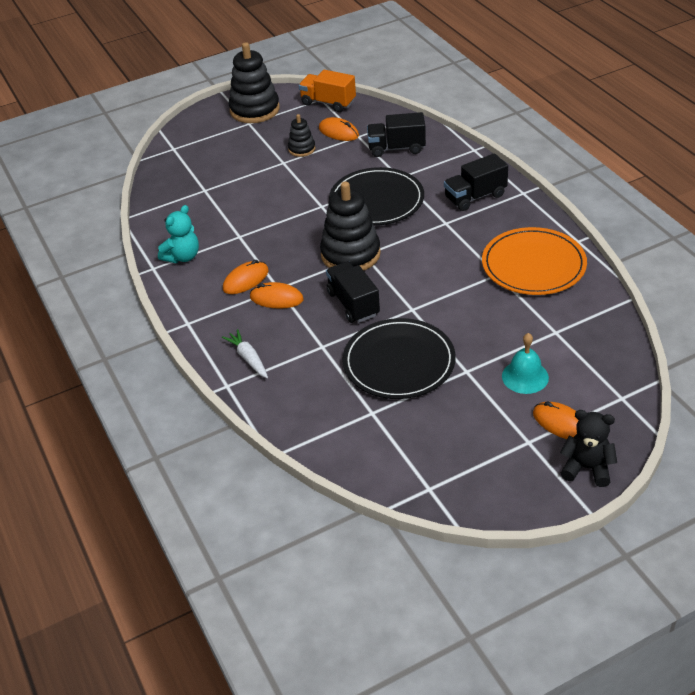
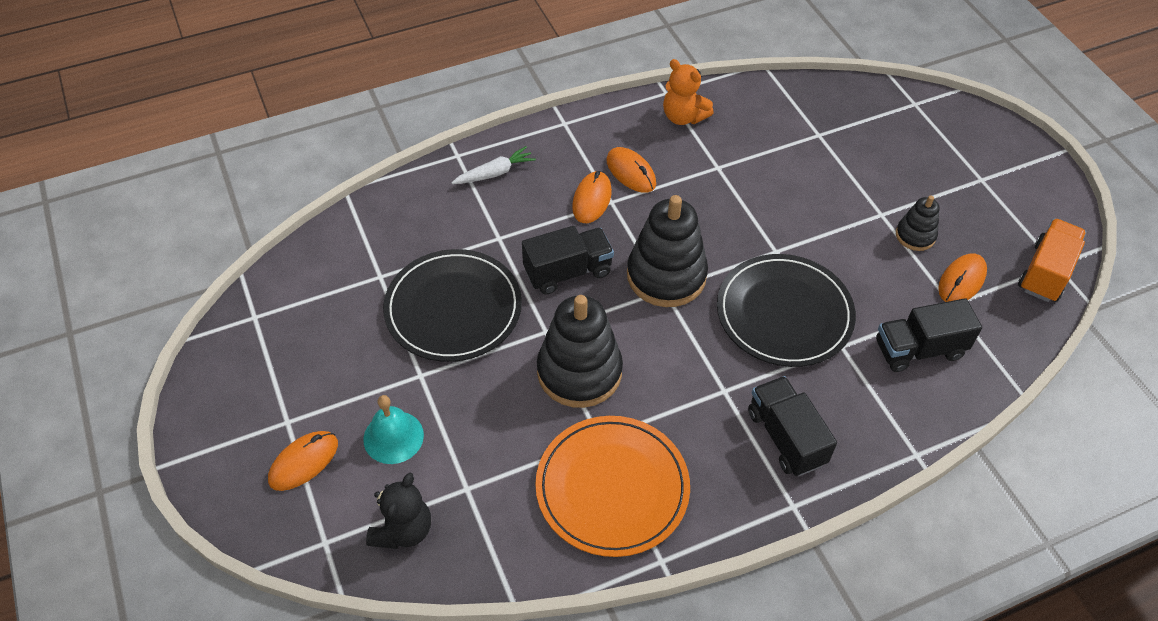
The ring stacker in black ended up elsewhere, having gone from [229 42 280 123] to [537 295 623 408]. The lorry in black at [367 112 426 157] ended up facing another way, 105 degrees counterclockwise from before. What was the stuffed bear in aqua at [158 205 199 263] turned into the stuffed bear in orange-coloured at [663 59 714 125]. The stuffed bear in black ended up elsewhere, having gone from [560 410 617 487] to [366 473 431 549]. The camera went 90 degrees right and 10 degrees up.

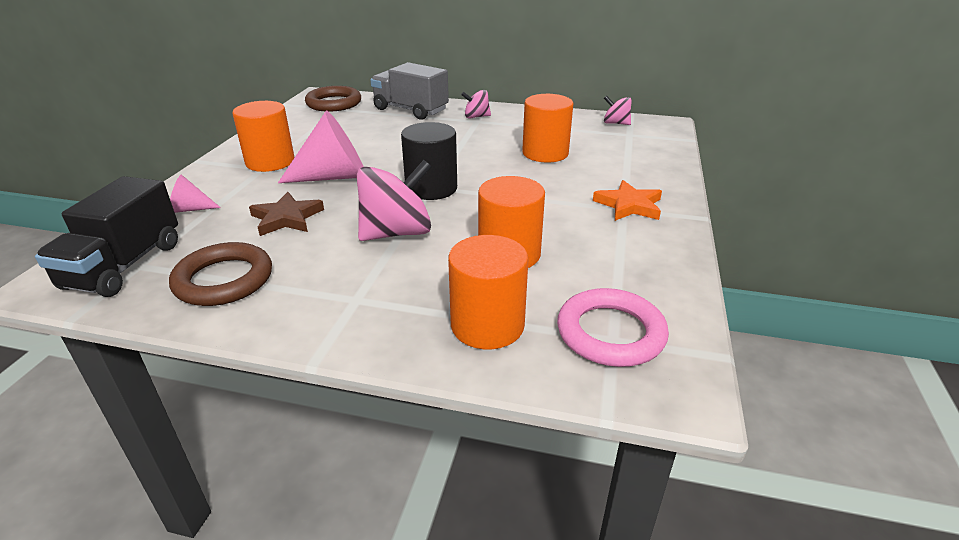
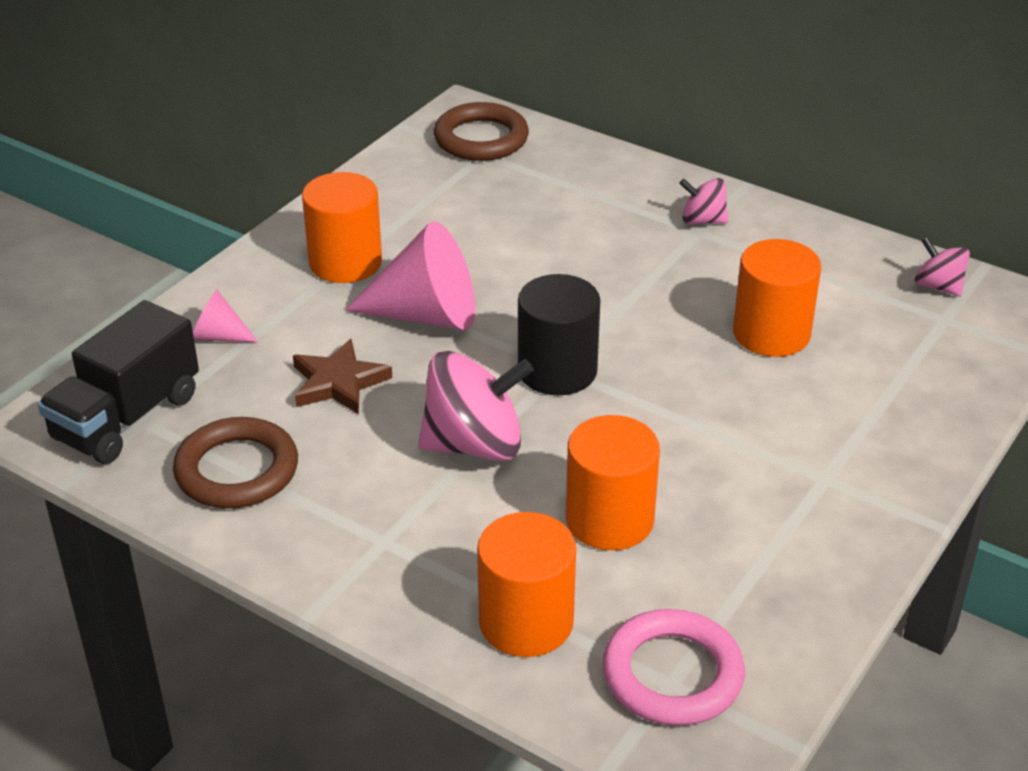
The second view lost the lorry in gray at [370 62 449 120]. The second view lost the star in orange-coloured at [593 180 662 221]. The camera went 20 degrees right and 5 degrees up.

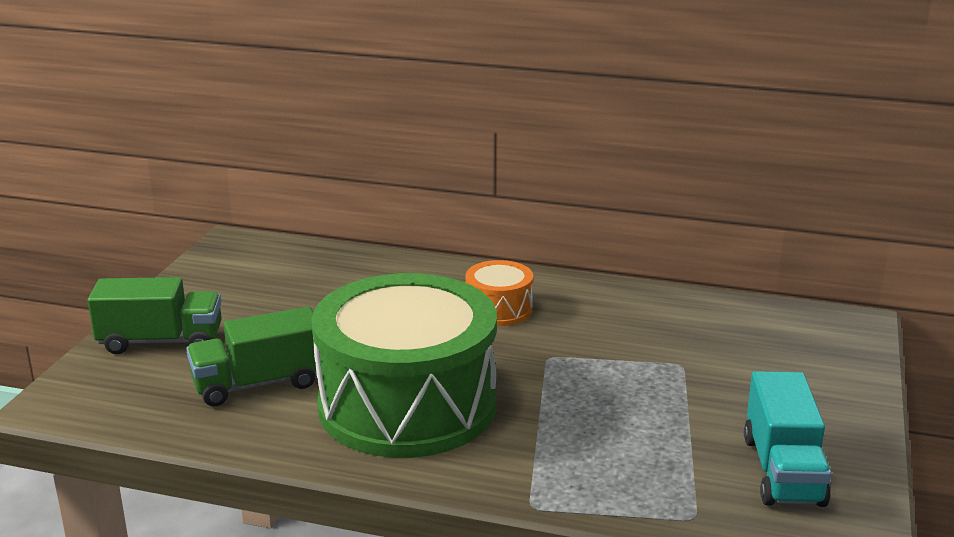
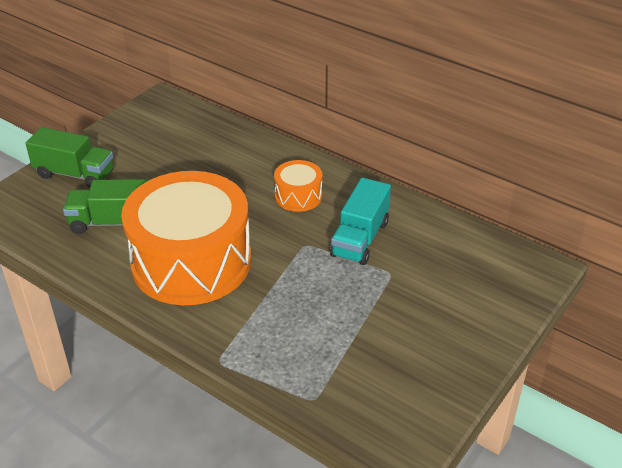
What was the snare drum in leaf-green at [311 273 497 458] turned into the snare drum in orange-coloured at [121 171 251 305]. The lorry in aqua ended up elsewhere, having gone from [744 371 831 507] to [330 178 391 265]. The camera went 20 degrees right and 15 degrees up.

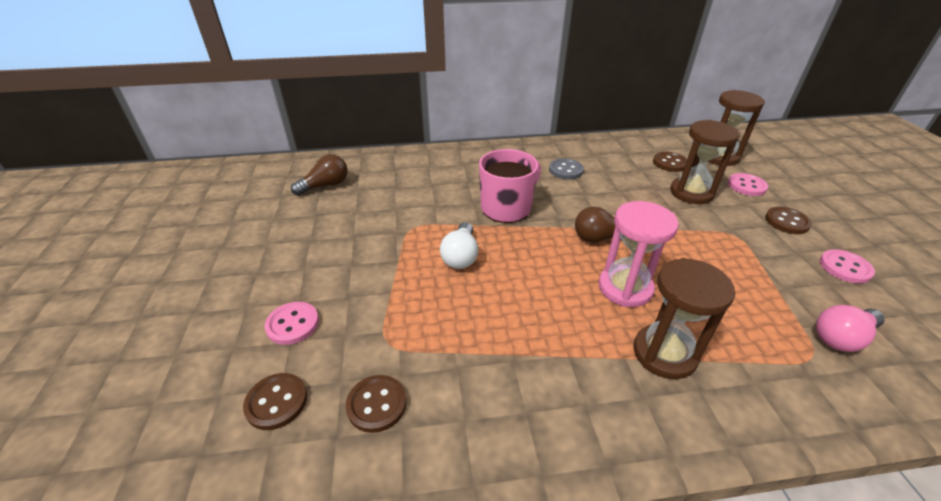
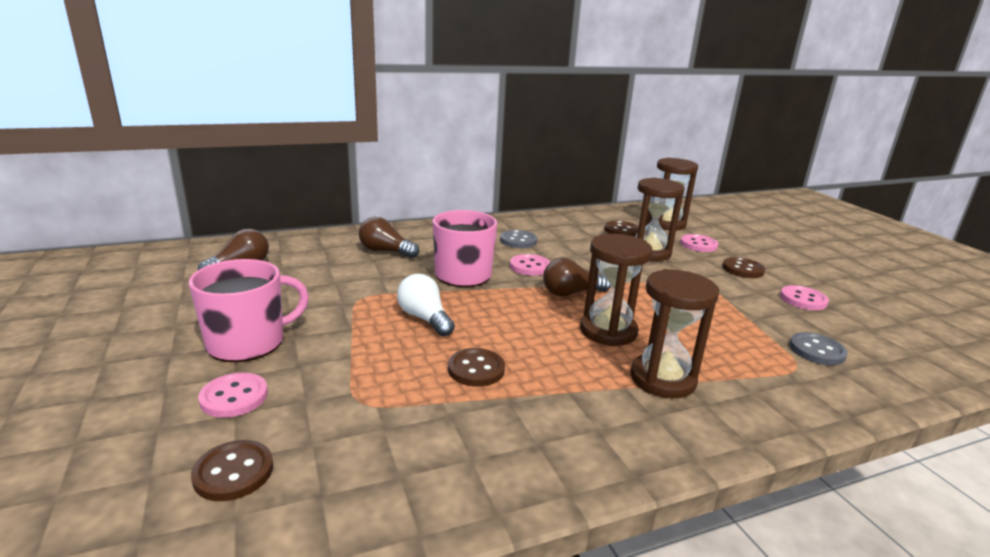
What was the hourglass in pink at [599 201 679 307] turned into the hourglass in dark brown at [580 234 653 346]. The bulb in snow-white at [440 222 478 269] ended up facing another way, 150 degrees clockwise from before. Where the bulb in pink stood at [816 305 884 352], the shirt button in gray came to stand at [790 332 848 365]. The shirt button in dark brown ended up elsewhere, having gone from [346 375 407 433] to [448 348 505 387]. The second view gained the bulb in dark brown at [359 217 419 258]. The second view gained the shirt button in pink at [510 254 550 276]. The second view gained the mug in pink at [189 259 309 362]. The camera went 15 degrees left and 15 degrees down.

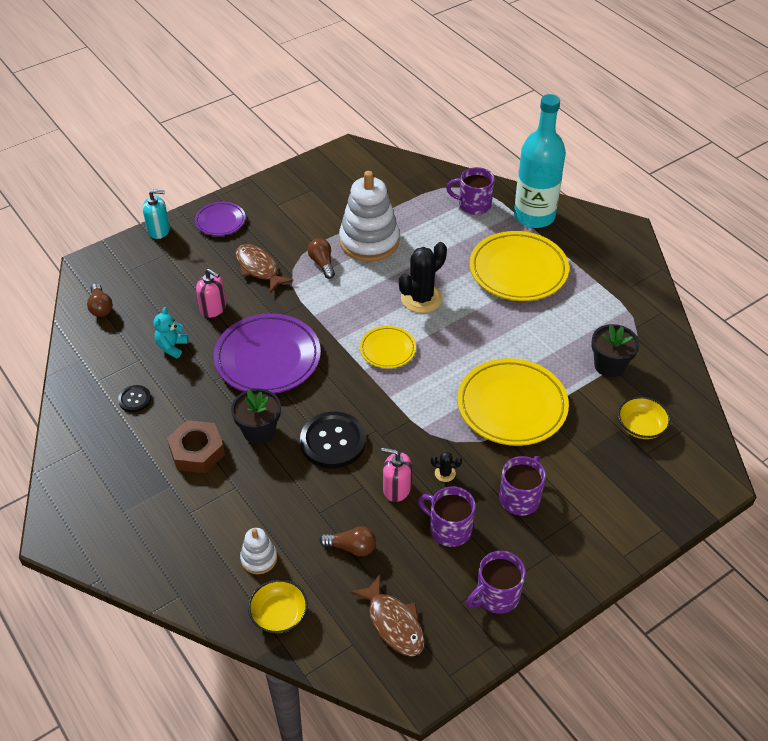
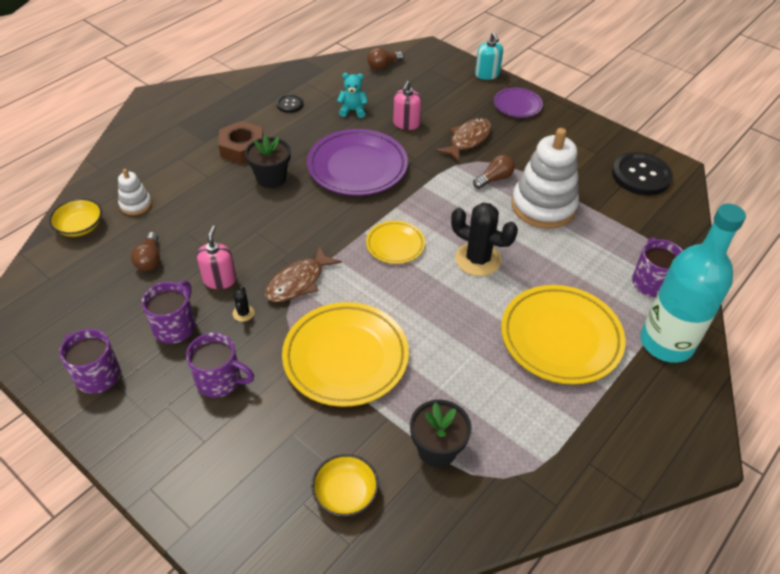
The shirt button in black ended up elsewhere, having gone from [300 412 366 469] to [612 152 673 195]. The fish in dark brown ended up elsewhere, having gone from [350 574 425 656] to [265 246 342 302]. The camera went 75 degrees right and 0 degrees up.

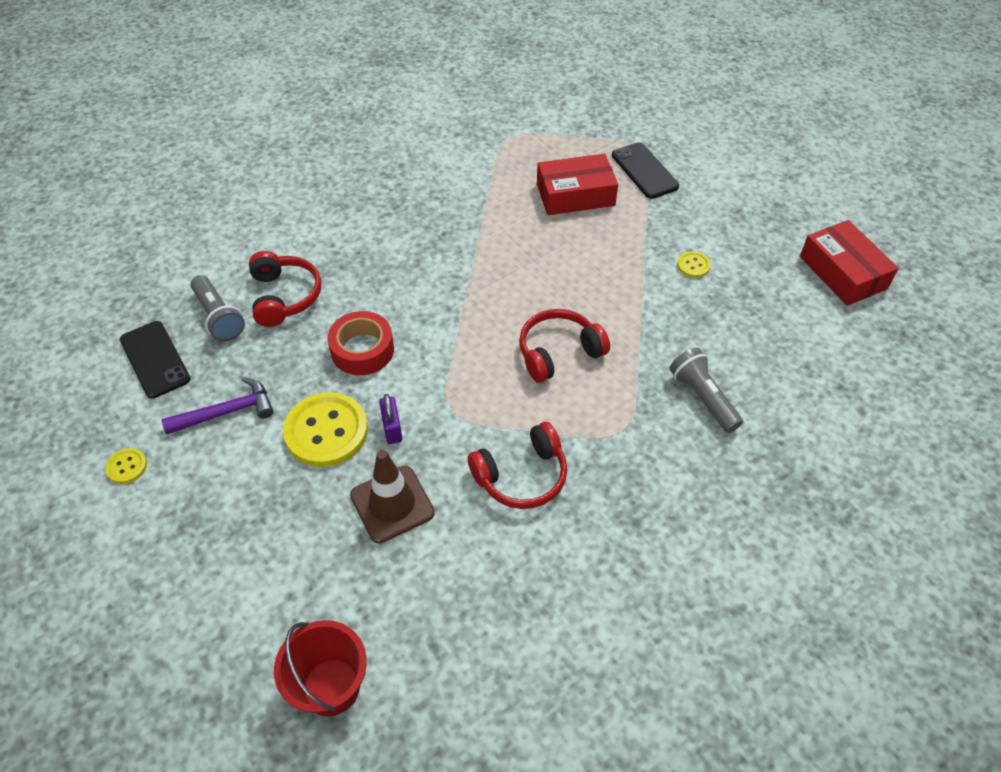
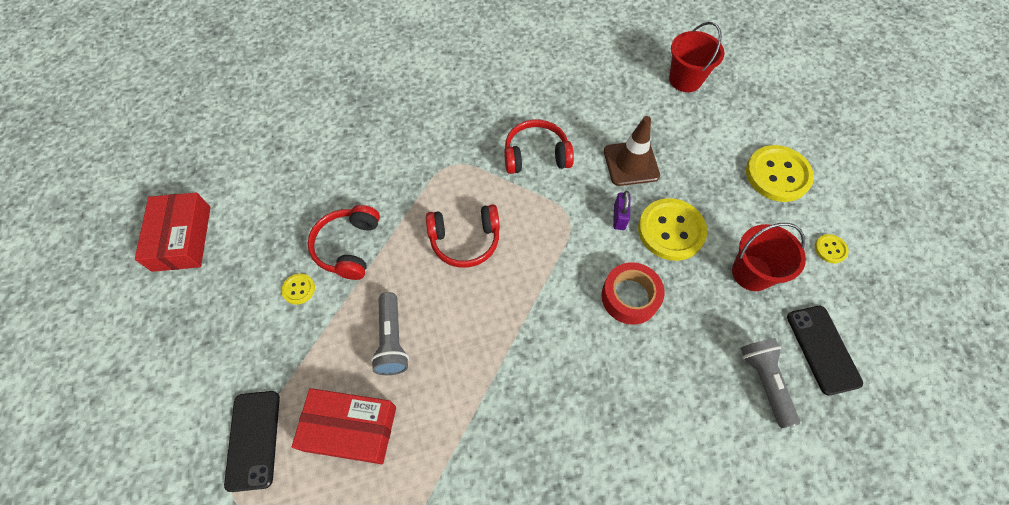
The headset in crimson ended up elsewhere, having gone from [249 251 321 327] to [308 205 380 280]. The pocket torch in gray ended up elsewhere, having gone from [669 348 743 433] to [371 292 409 375]. Where the carpenter's hammer in violet stood at [162 377 274 434], the pail in crimson came to stand at [732 223 806 291]. The second view gained the shirt button in golden at [746 145 814 202]. The camera went 160 degrees left and 10 degrees up.

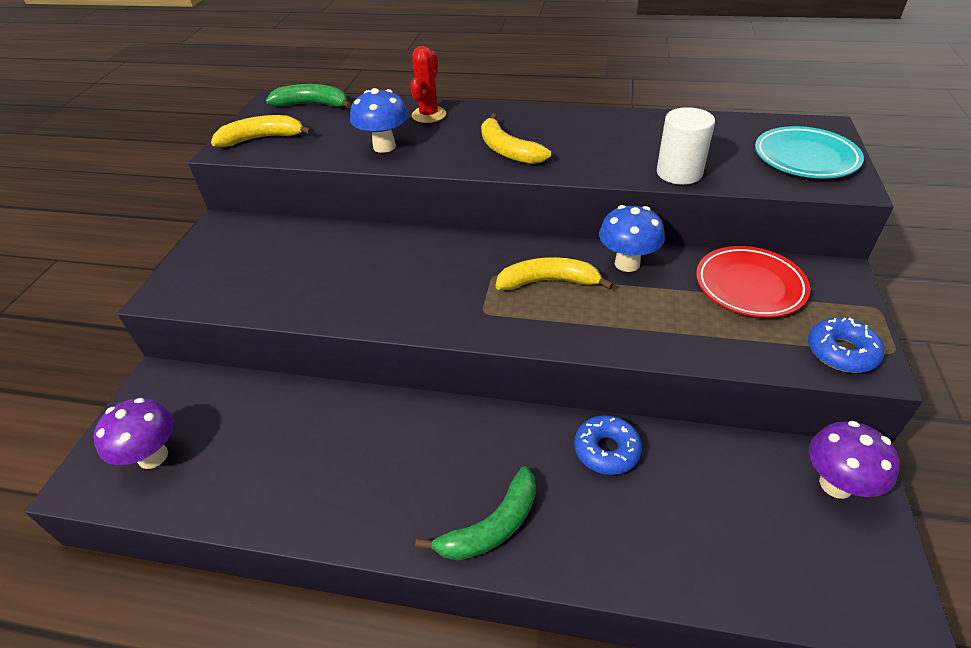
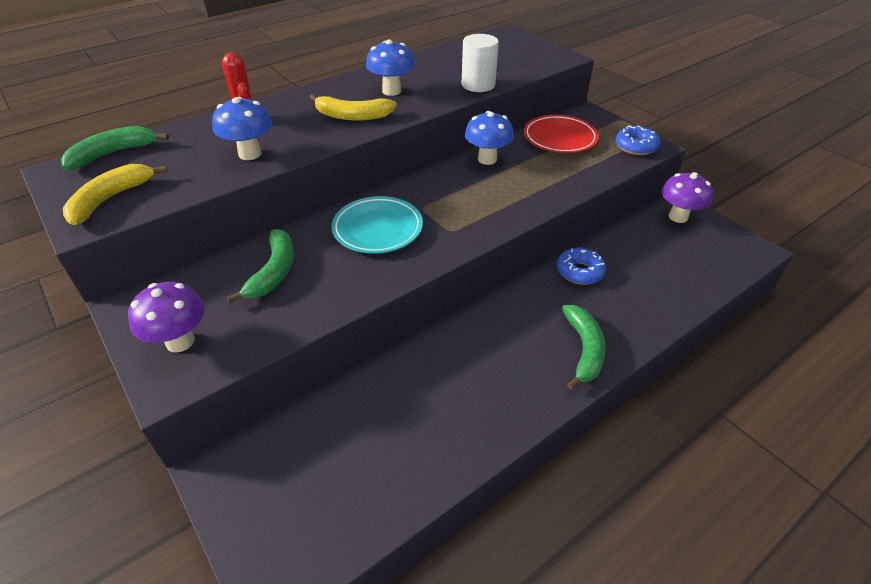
The plate in aqua ended up elsewhere, having gone from [755 126 864 178] to [332 196 423 254]. The second view lost the toy banana in golden at [496 257 614 290]. The mushroom in violet ended up elsewhere, having gone from [93 398 174 469] to [128 282 205 353]. The second view gained the mushroom in royal blue at [366 39 415 96]. The second view gained the toy banana in leaf-green at [227 229 294 303]. The camera went 50 degrees left and 0 degrees up.

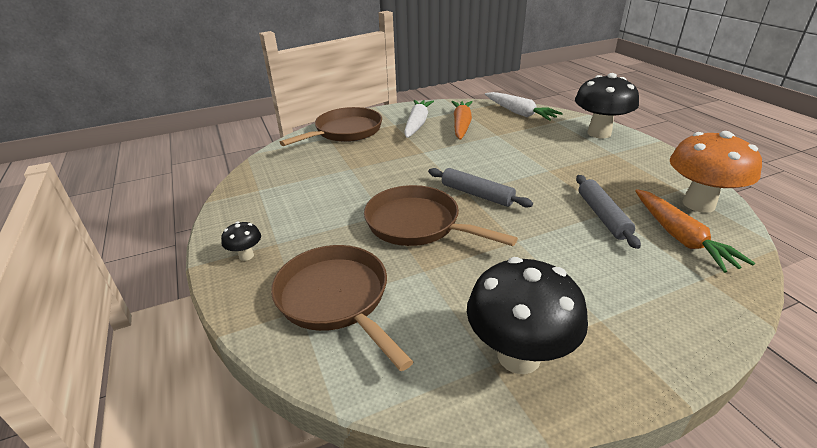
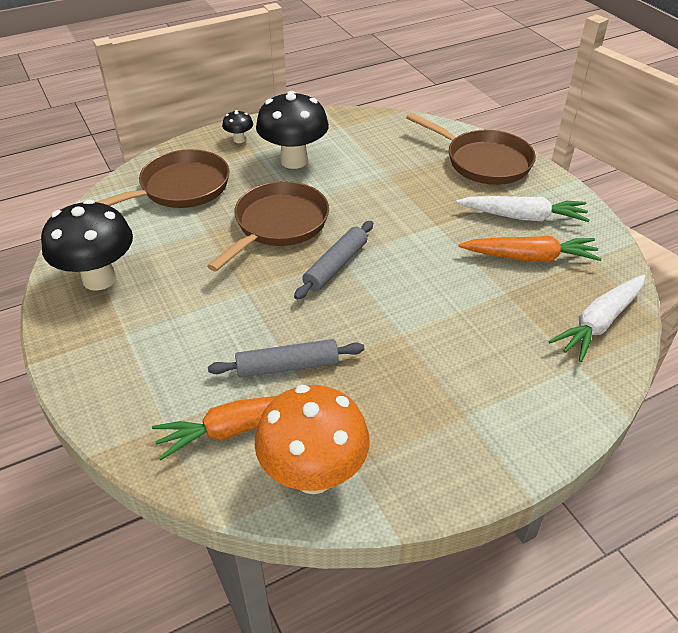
The mushroom in black ended up elsewhere, having gone from [575 73 639 138] to [256 91 329 169]. The camera went 85 degrees right and 10 degrees up.

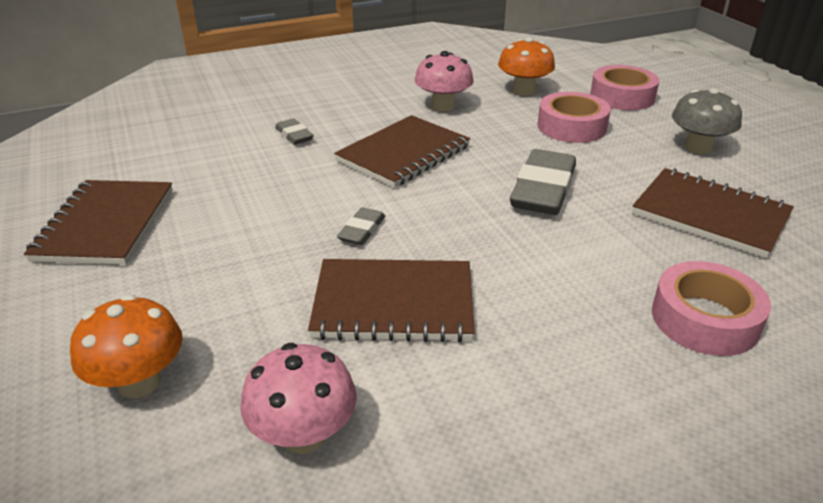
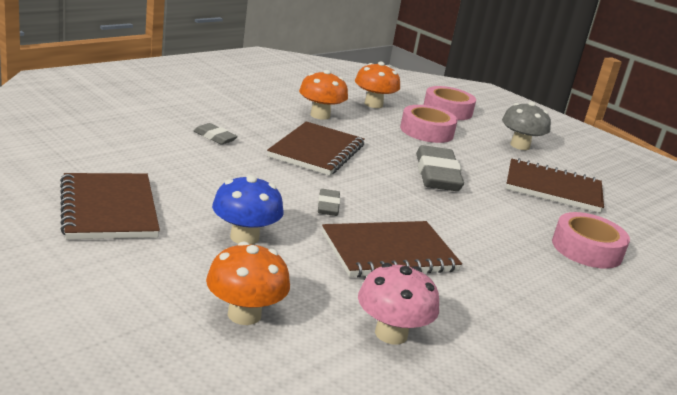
What was the mushroom in pink at [415 51 474 112] turned into the mushroom in orange-coloured at [299 70 348 120]. The second view gained the mushroom in royal blue at [212 175 283 245]. The camera went 25 degrees left and 10 degrees down.

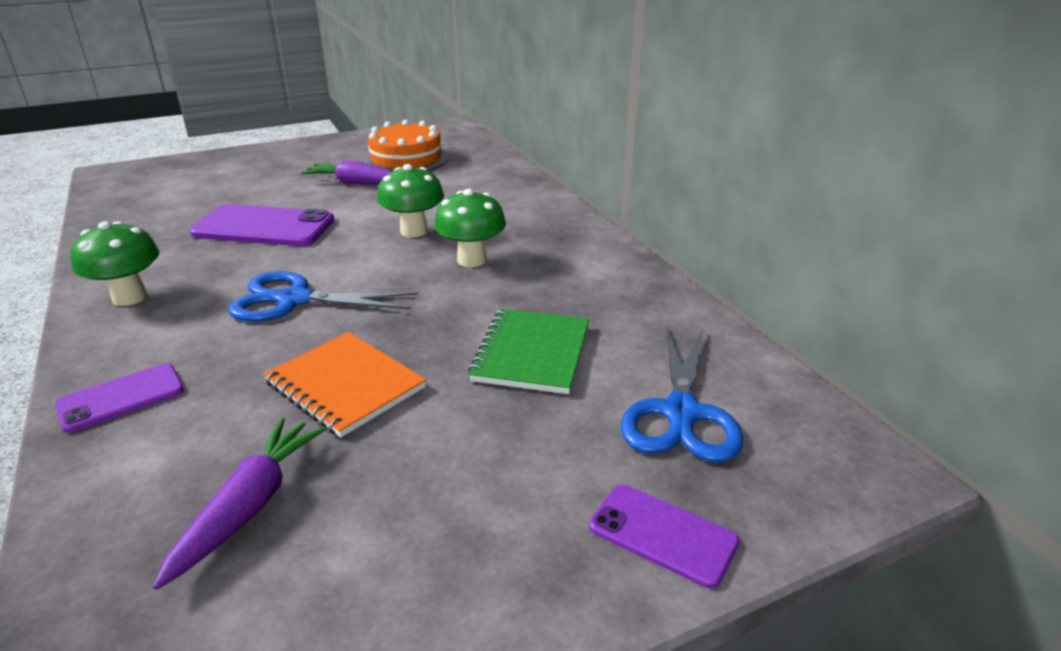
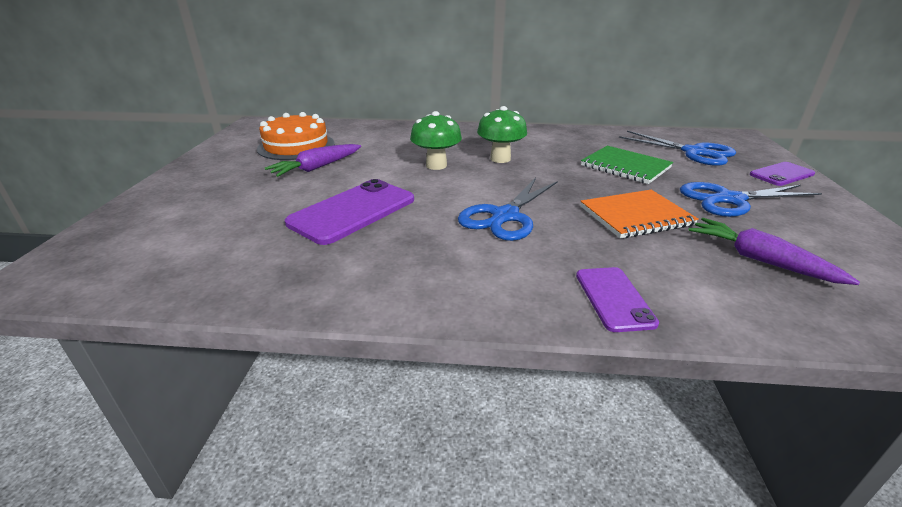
The second view lost the mushroom in leaf-green at [70 221 159 306]. The second view gained the pair of scissors in royal blue at [680 182 822 217]. The camera went 60 degrees left and 0 degrees up.

